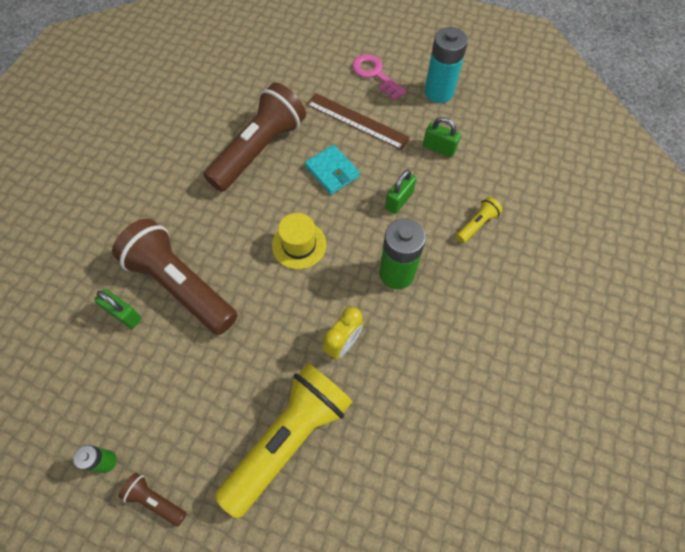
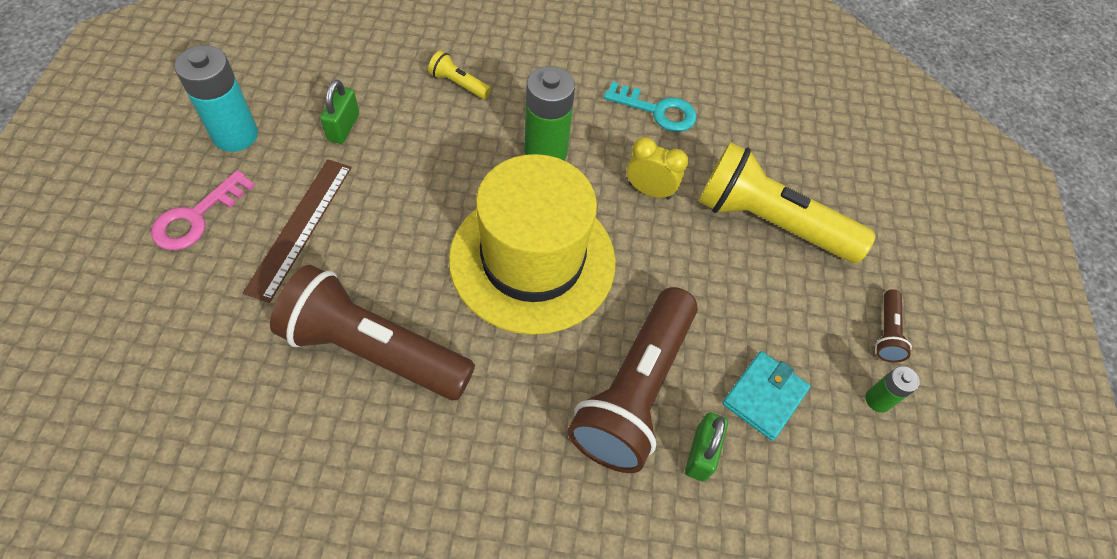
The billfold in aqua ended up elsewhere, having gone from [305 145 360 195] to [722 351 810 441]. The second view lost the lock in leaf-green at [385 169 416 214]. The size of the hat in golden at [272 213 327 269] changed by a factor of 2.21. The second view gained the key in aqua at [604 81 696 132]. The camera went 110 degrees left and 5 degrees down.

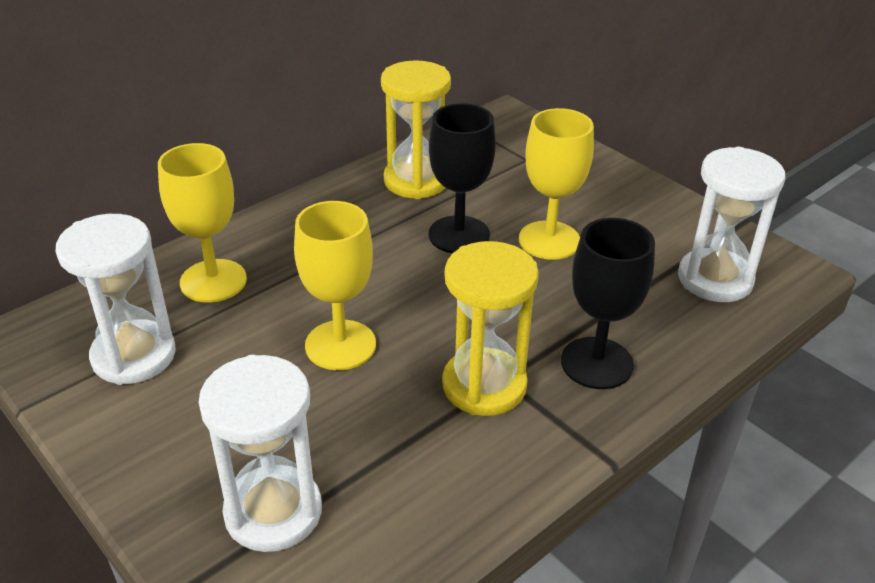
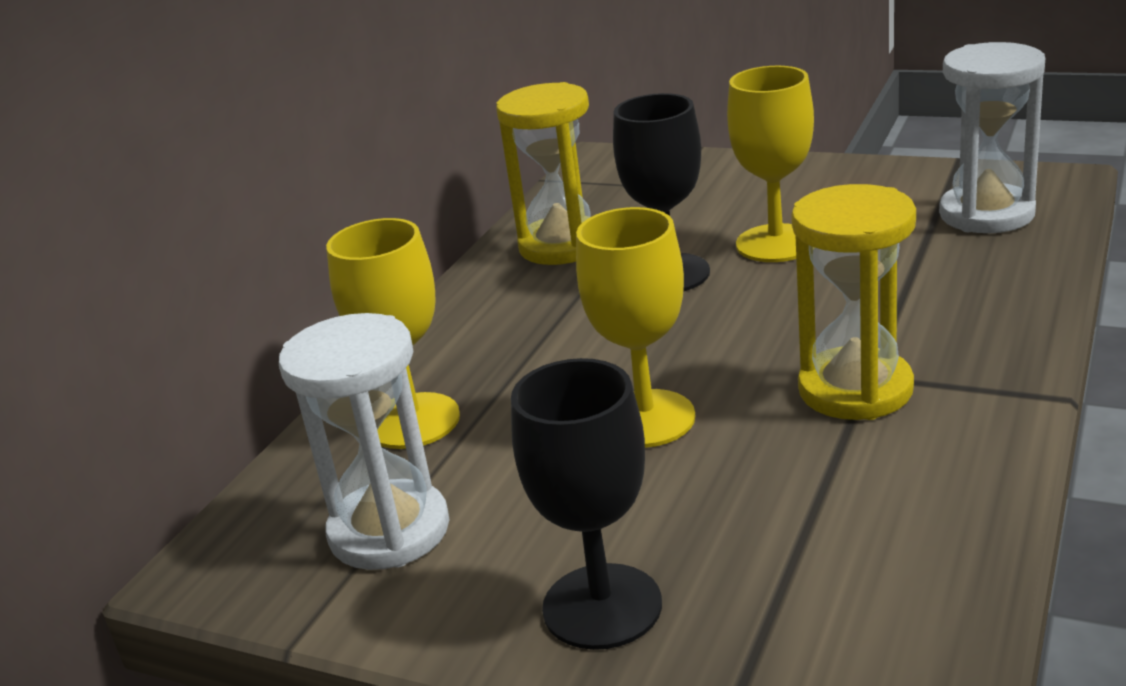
The goblet in black ended up elsewhere, having gone from [561 218 655 389] to [511 358 662 650]. The second view lost the hourglass in snow-white at [198 355 322 552]. The camera went 20 degrees left and 10 degrees down.

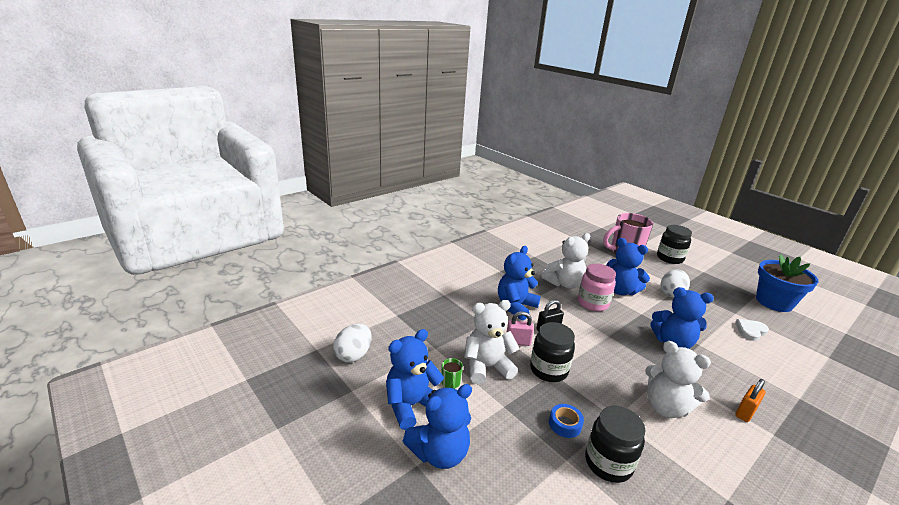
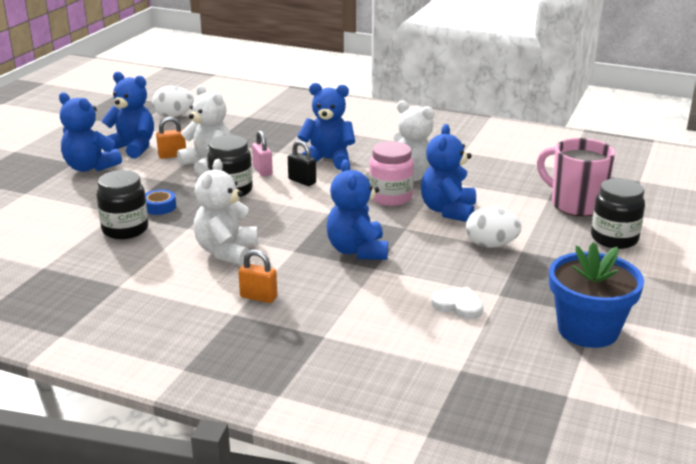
Where the mug in leaf-green stood at [441 358 463 389], the lock in orange-coloured came to stand at [156 117 186 159]. The camera went 65 degrees right and 0 degrees up.

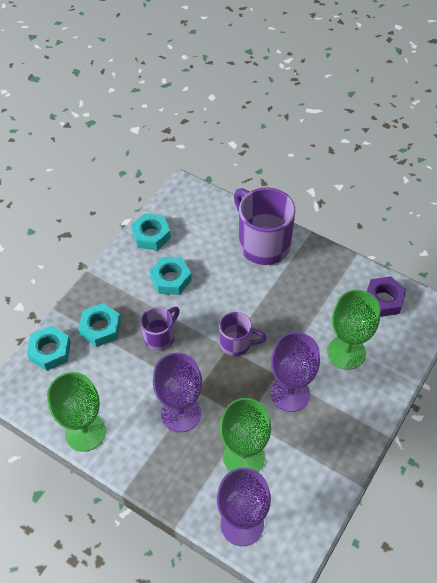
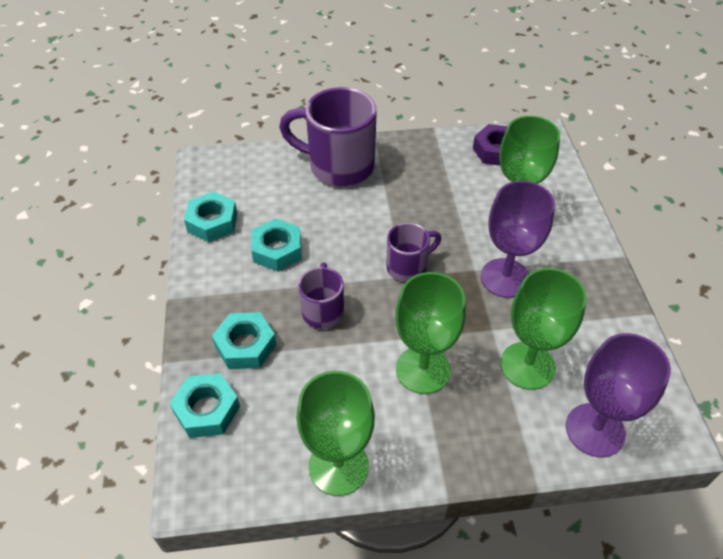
What was the goblet in violet at [153 353 202 432] turned into the goblet in leaf-green at [395 272 466 394]. The camera went 40 degrees left and 5 degrees down.

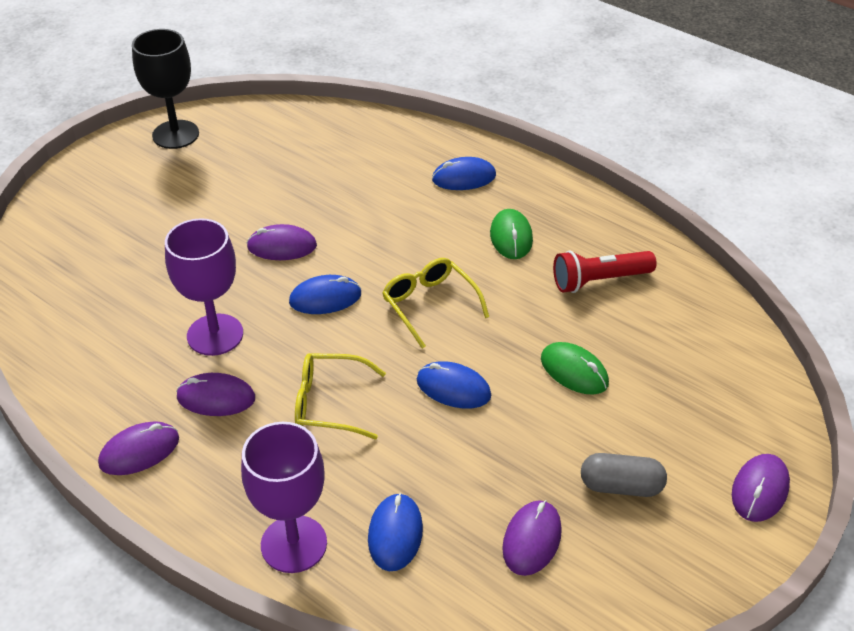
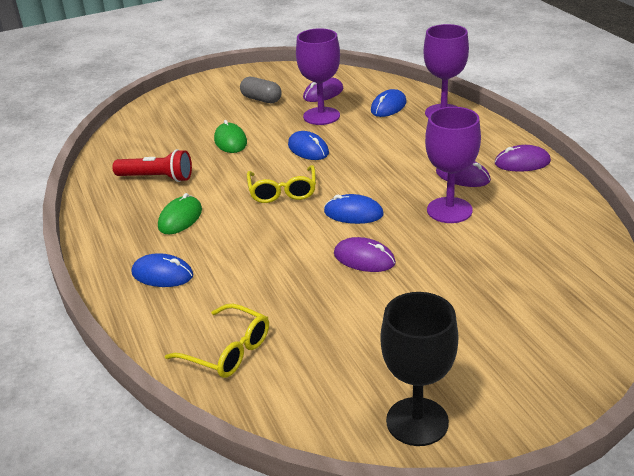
The eyeglasses in golden ended up elsewhere, having gone from [295 353 386 439] to [165 304 269 378]. The second view lost the mouse in violet at [732 454 790 522]. The second view gained the goblet in violet at [296 28 340 125]. The camera went 150 degrees left and 10 degrees down.

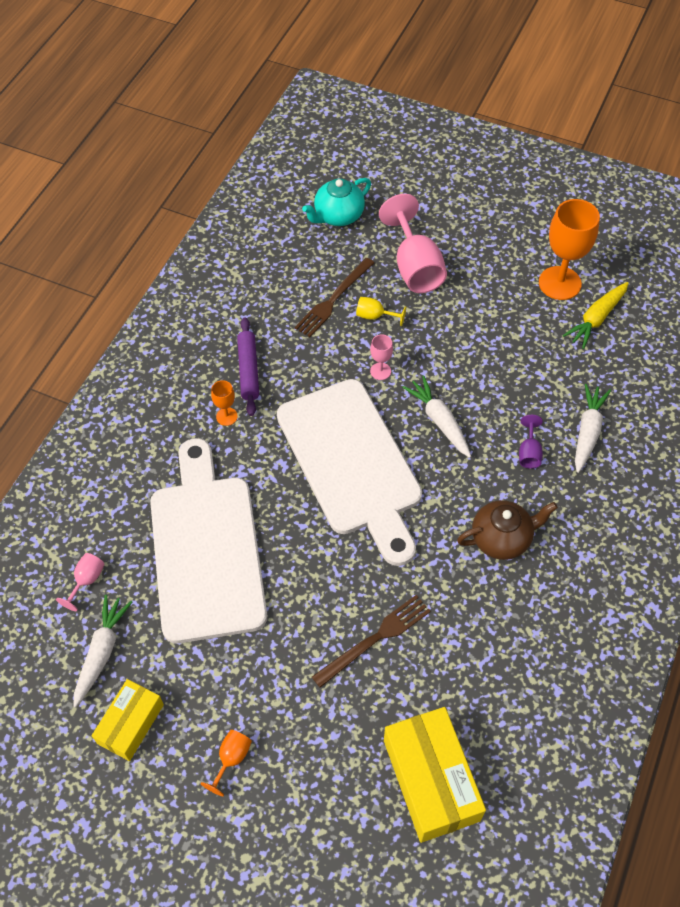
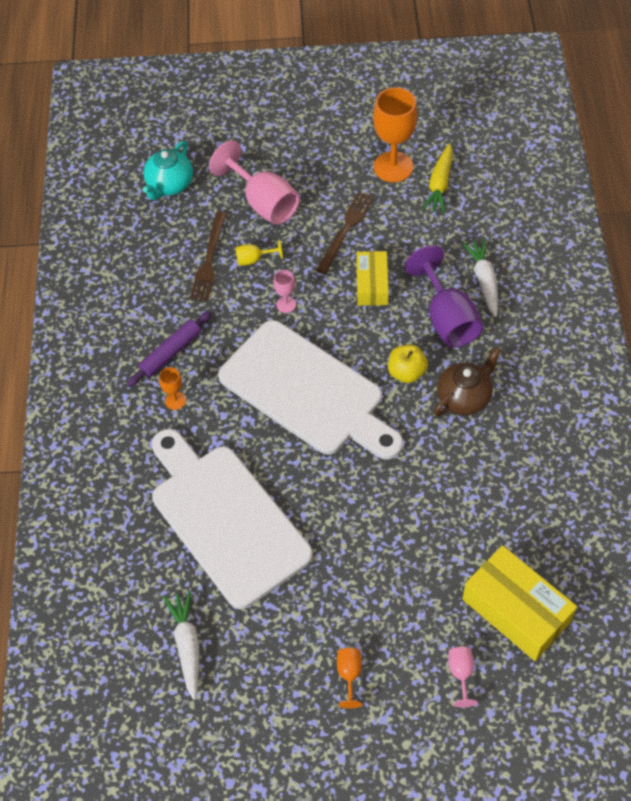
The rolling pin in violet at [237 317 259 416] ended up facing another way, 75 degrees clockwise from before. The second view lost the toy carrot in snow-white at [402 376 471 458]. The size of the goblet in violet at [519 415 543 469] changed by a factor of 2.14. The goblet in pink ended up elsewhere, having gone from [56 553 105 611] to [448 647 478 707]. The table fork in dark brown ended up elsewhere, having gone from [312 595 431 688] to [316 191 374 274]. The box in golden ended up elsewhere, having gone from [92 679 164 761] to [357 251 389 306]. The second view gained the apple fruit in golden at [388 345 428 383]. The camera went 25 degrees left and 0 degrees up.

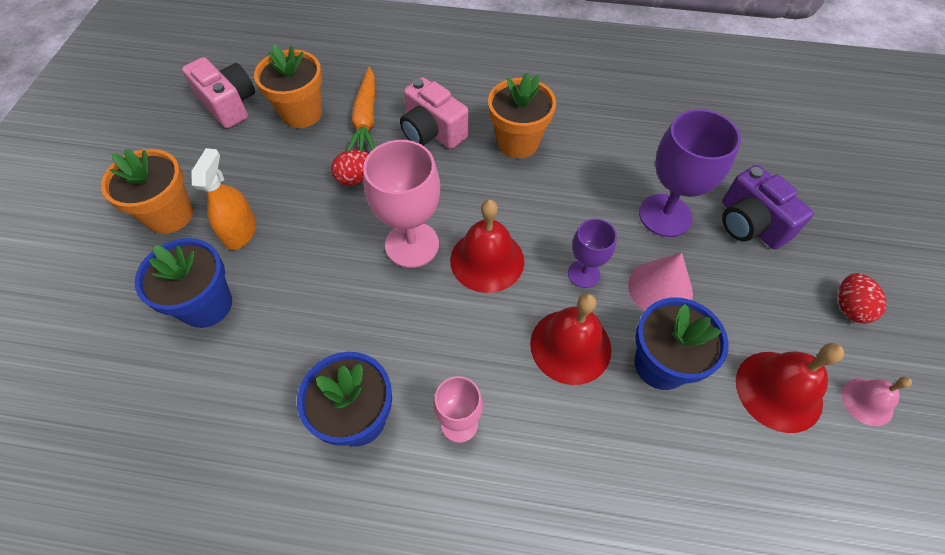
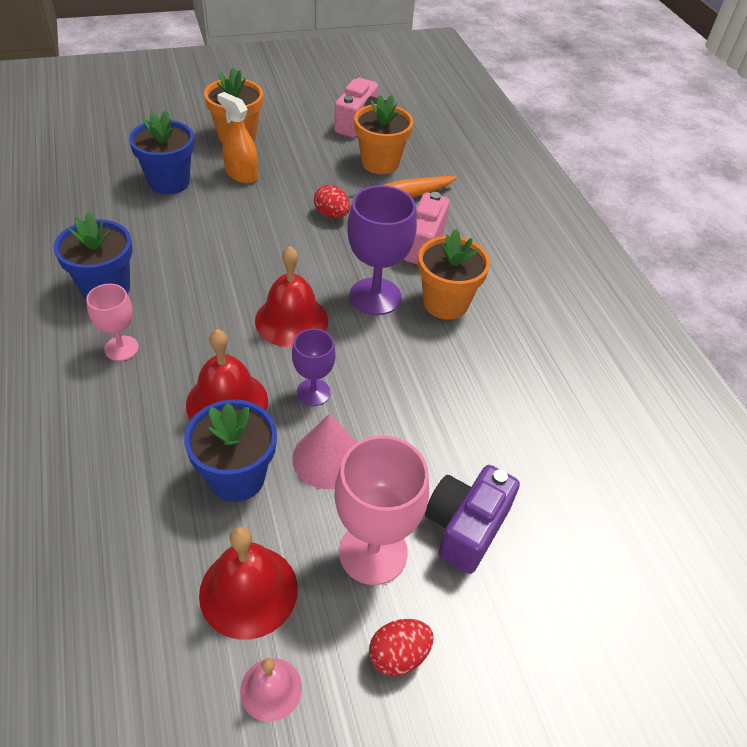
The goblet in violet ended up elsewhere, having gone from [639 109 741 237] to [347 185 417 315]. The goblet in pink ended up elsewhere, having gone from [363 140 440 268] to [334 436 429 585]. The spray cleaner in orange-coloured at [191 148 256 250] ended up facing another way, 120 degrees counterclockwise from before. The camera went 60 degrees right and 10 degrees down.

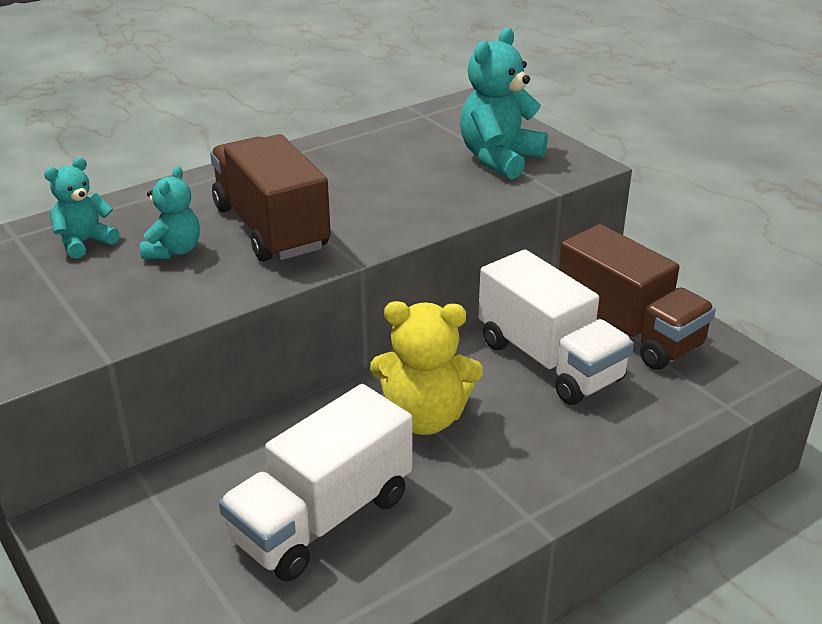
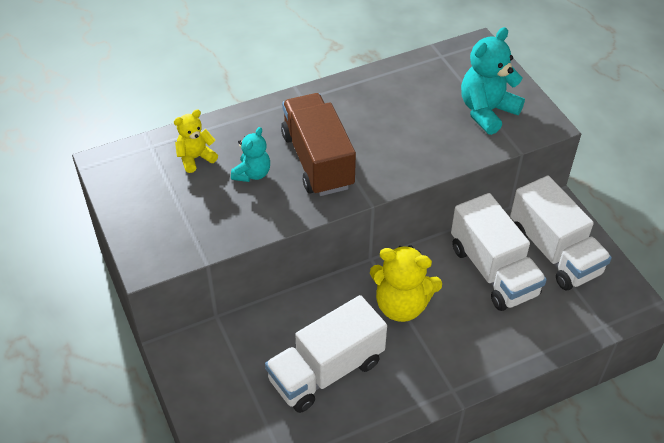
What was the stuffed bear in aqua at [44 157 119 259] turned into the stuffed bear in golden at [174 109 218 173]. What was the lorry in dark brown at [558 224 716 370] turned into the lorry in snow-white at [510 176 612 290]. The camera went 10 degrees right and 15 degrees up.

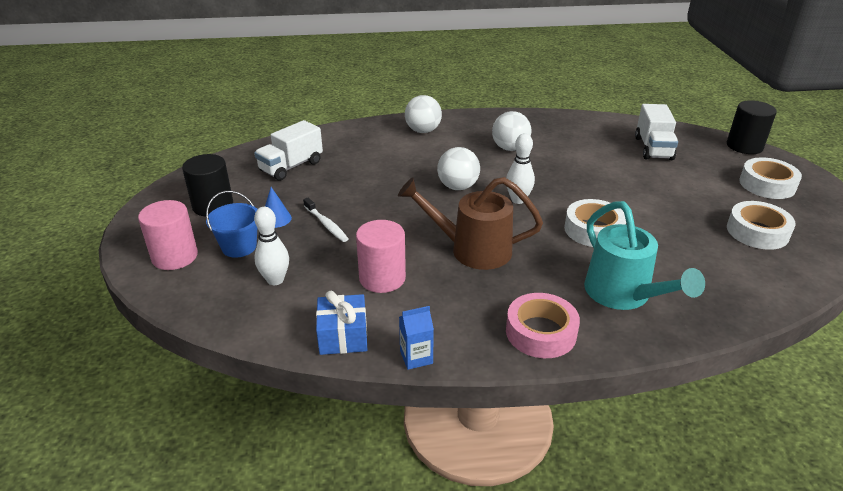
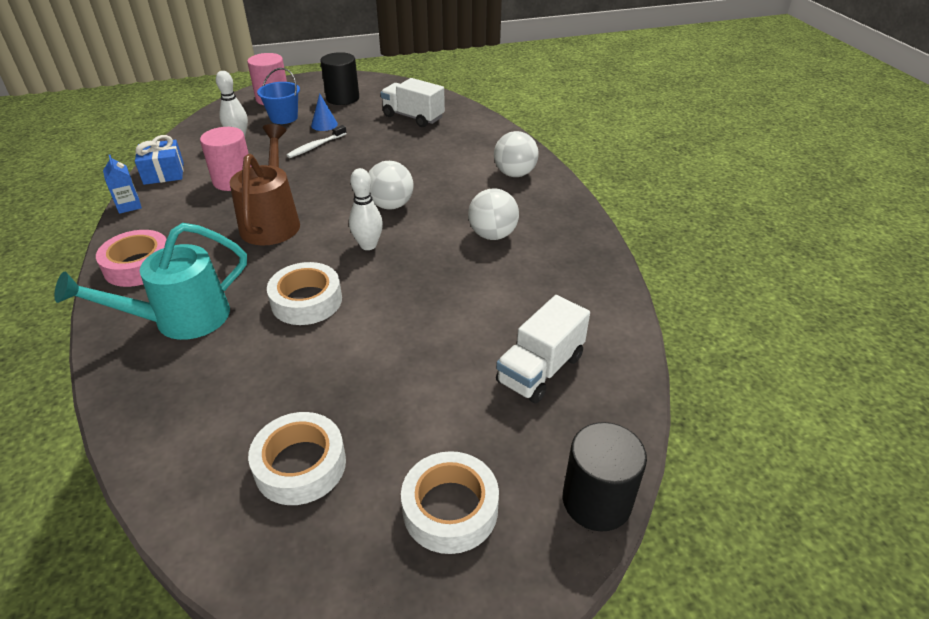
The lorry in snow-white at [635 104 678 160] ended up facing another way, 45 degrees counterclockwise from before. The camera went 80 degrees right and 5 degrees up.

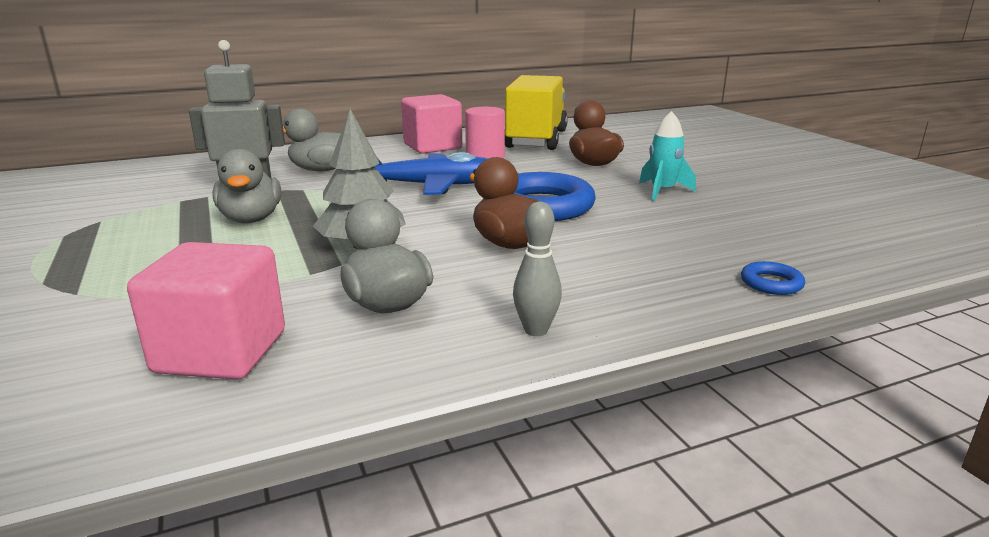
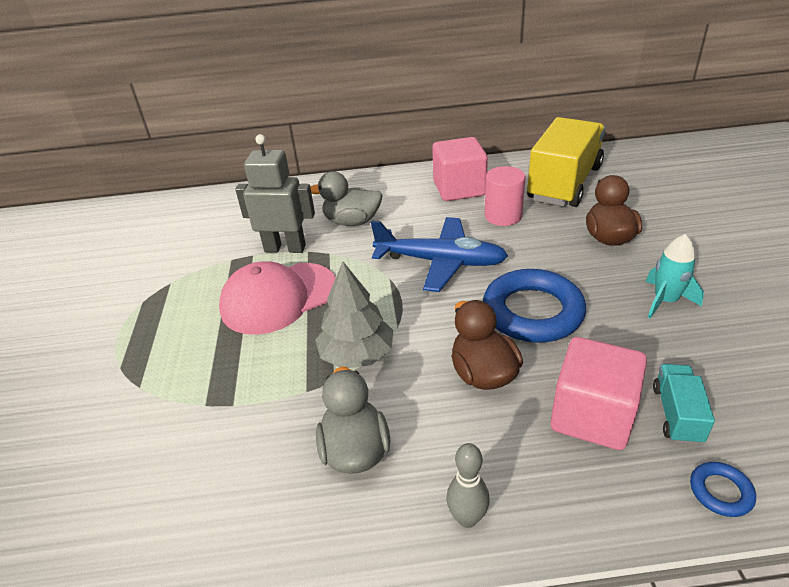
Where the toy duck in gray stood at [213 149 281 223], the cap in pink came to stand at [219 261 336 335]. The cube in pink ended up elsewhere, having gone from [127 242 285 380] to [551 337 647 450]. The second view gained the lorry in aqua at [653 364 715 445]. The camera went 20 degrees right and 15 degrees up.

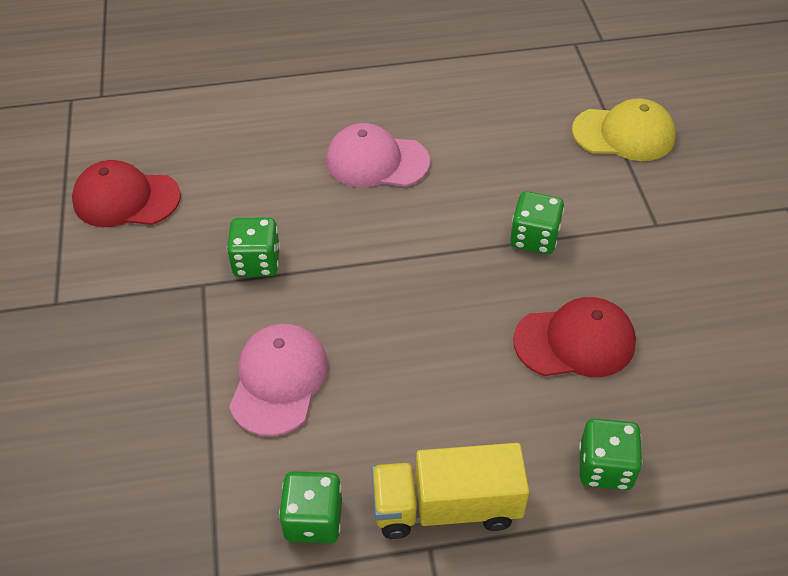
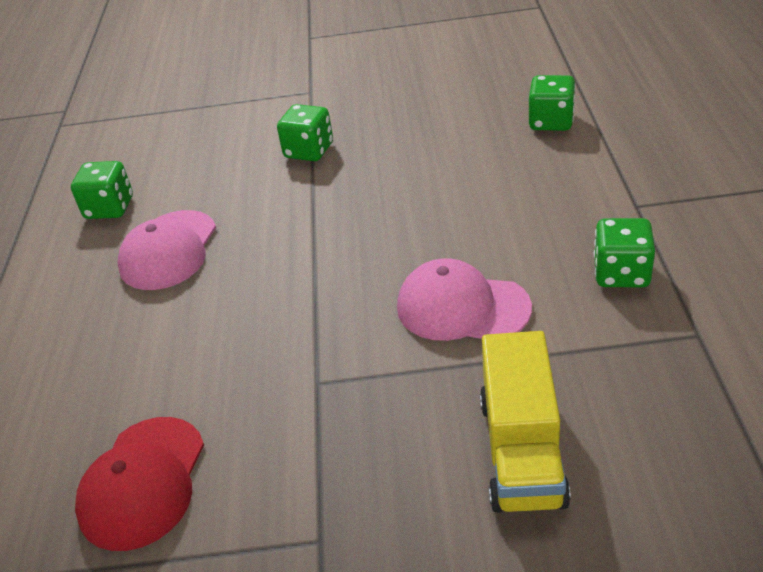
The second view lost the cap in golden at [572 99 676 161]. The die in leaf-green ended up elsewhere, having gone from [227 217 280 277] to [71 161 133 219]. The second view lost the cap in crimson at [513 297 636 377]. The lorry in golden ended up elsewhere, having gone from [372 443 529 539] to [480 331 571 513]. The camera went 80 degrees left and 10 degrees down.

